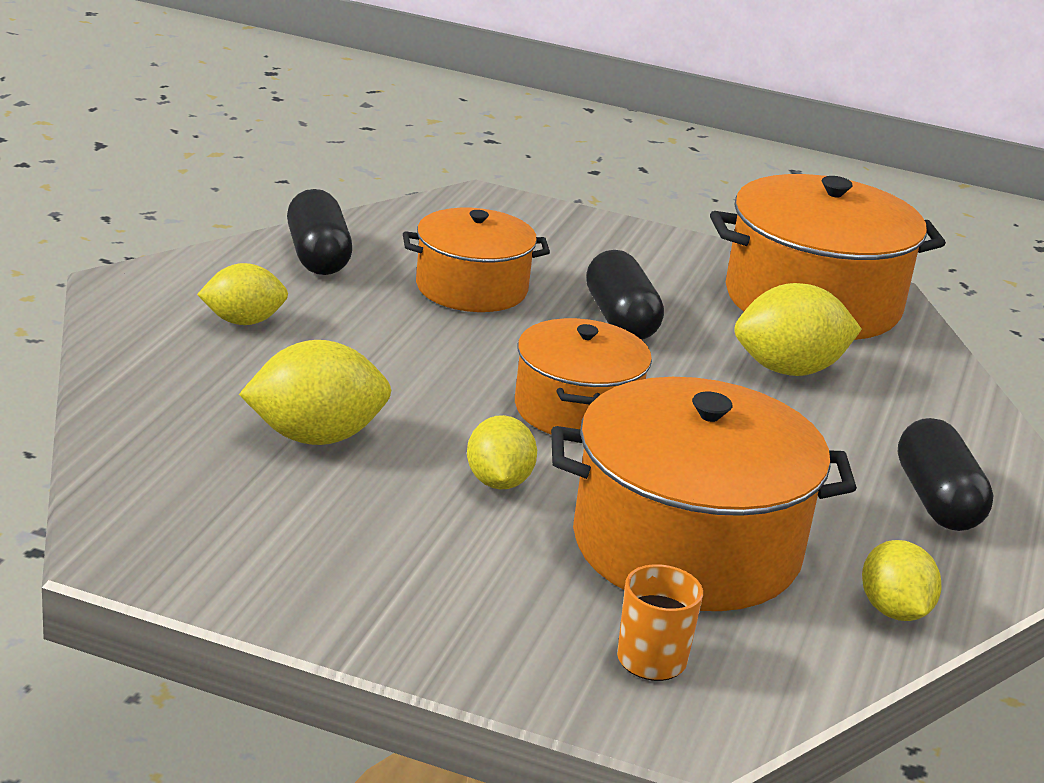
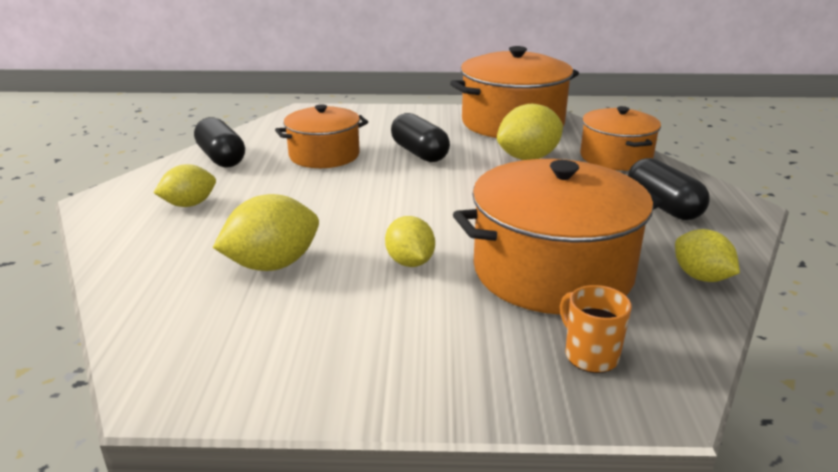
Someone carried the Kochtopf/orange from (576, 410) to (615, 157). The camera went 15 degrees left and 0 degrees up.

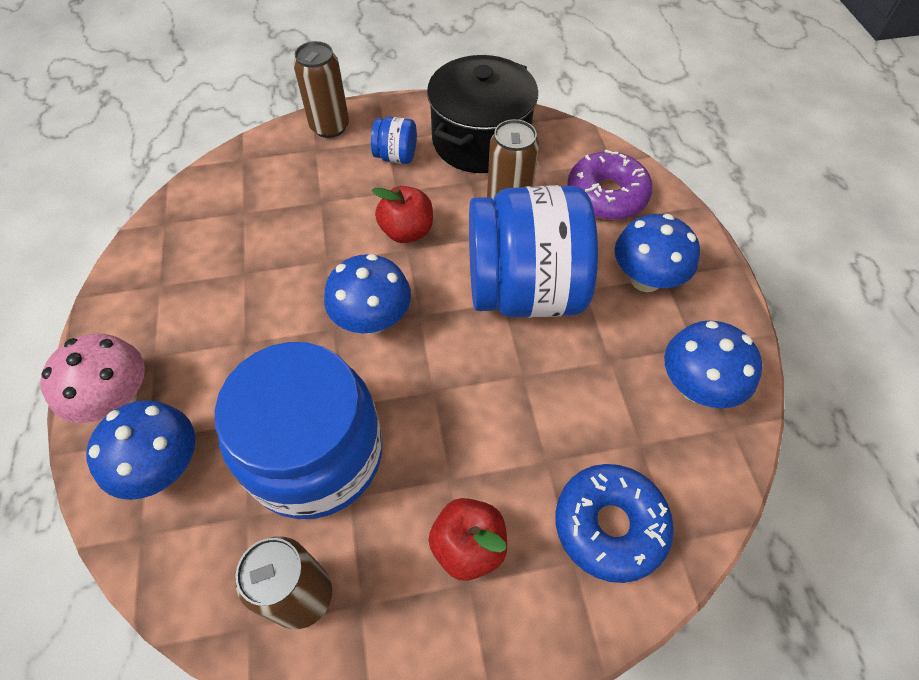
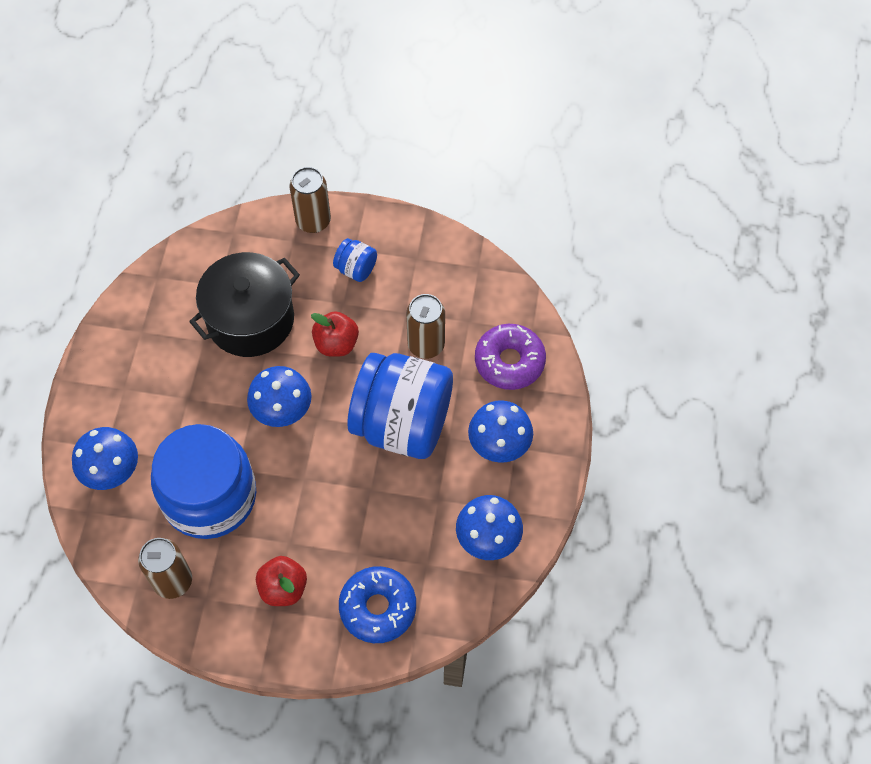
Someone took away the Pilz/rosa at (118, 400). Someone carried the Kochtopf/schwarz from (480, 140) to (250, 319). The camera went 20 degrees right and 5 degrees up.

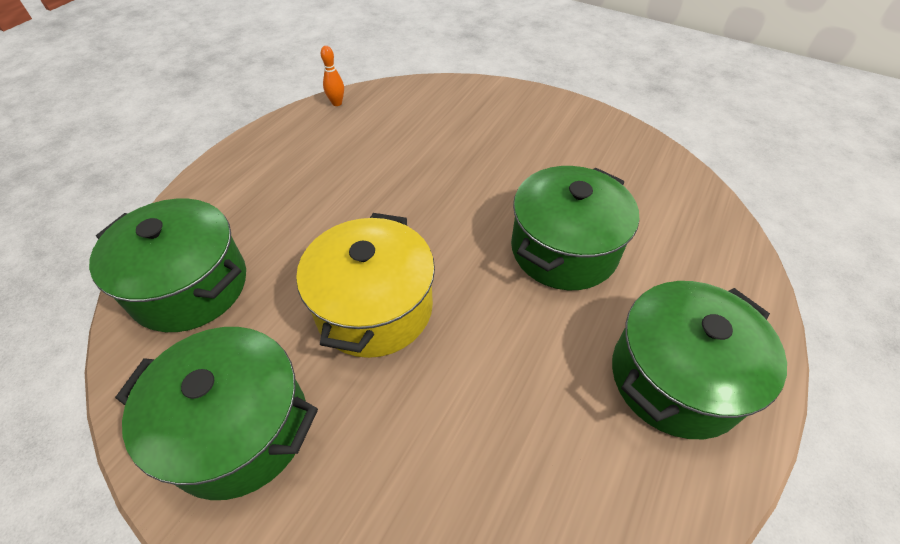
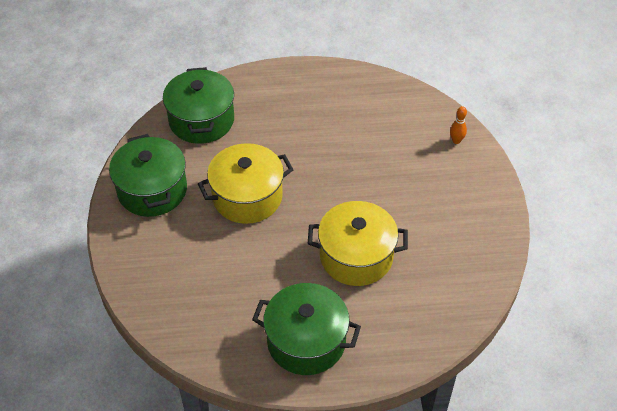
Someone carried the Bowlingkegel/orange from (337, 103) to (456, 141). Someone repainted the Kochtopf/grün at (564, 249), which became the Kochtopf/gelb at (356, 256). The camera went 55 degrees right and 0 degrees up.

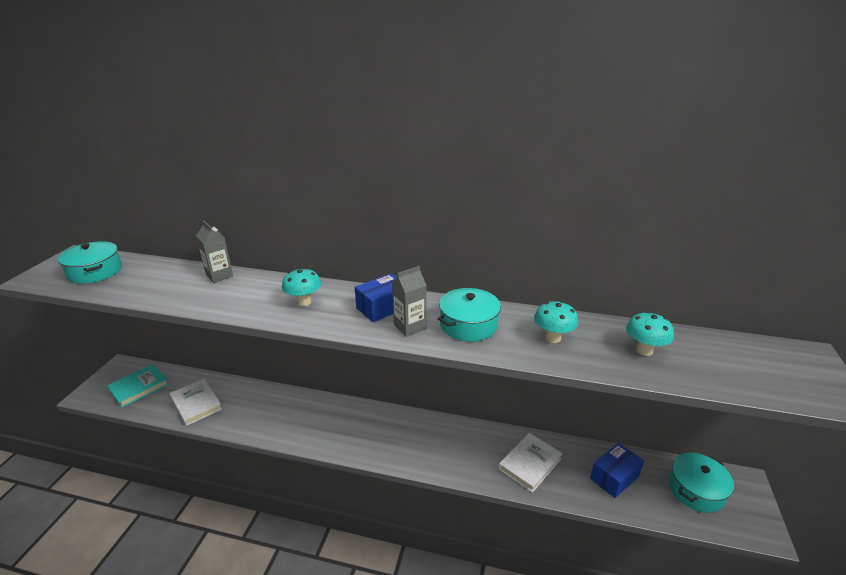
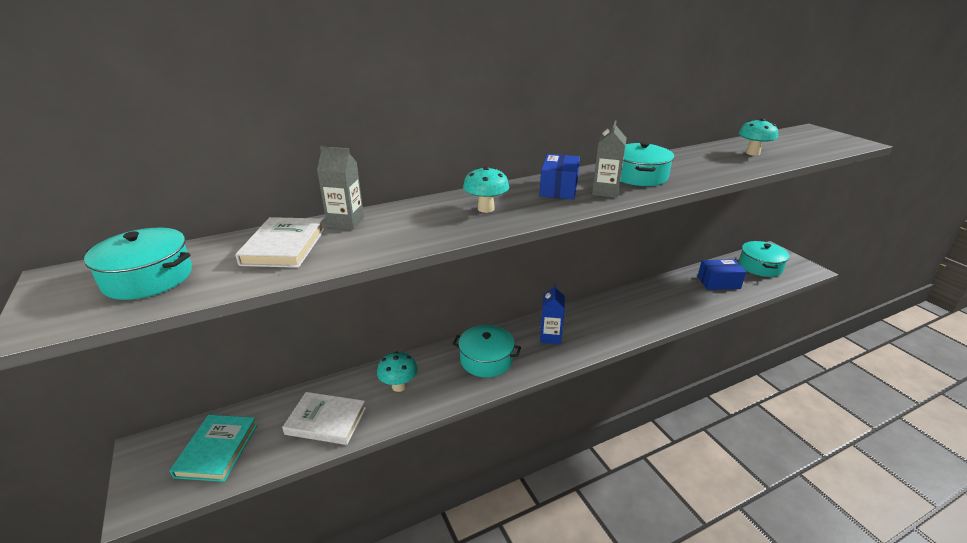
Someone put down the Kochtopf/türkis at (486, 360). Someone put down the Getränkekarton/blau at (550, 337). Someone carried the Buch/weiß from (530, 464) to (284, 246). Someone carried the Pilz/türkis from (553, 338) to (399, 386). Someone rotated the Schachtel/blau at (614, 477) by 75 degrees clockwise. The camera went 40 degrees left and 0 degrees up.

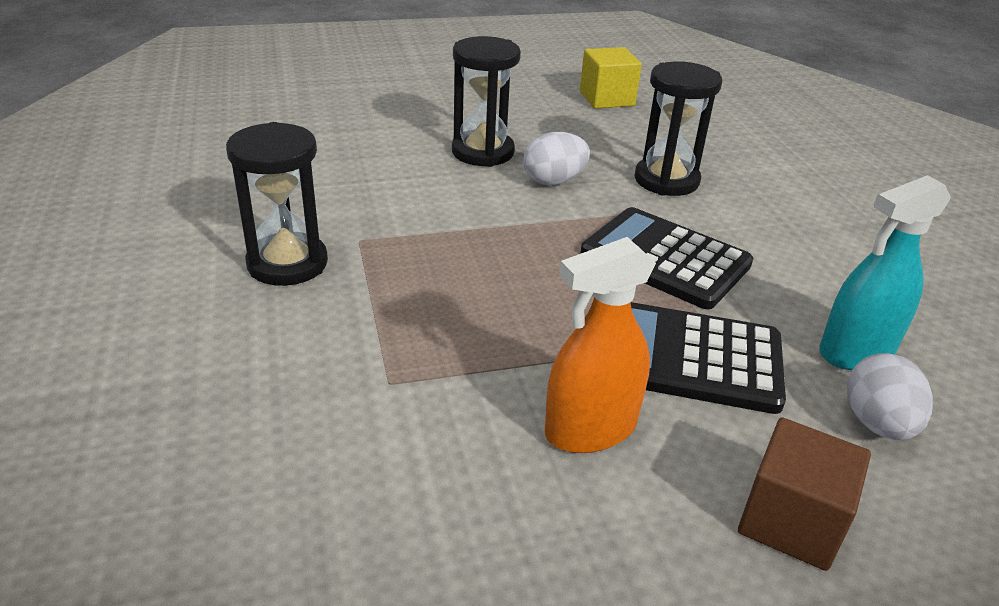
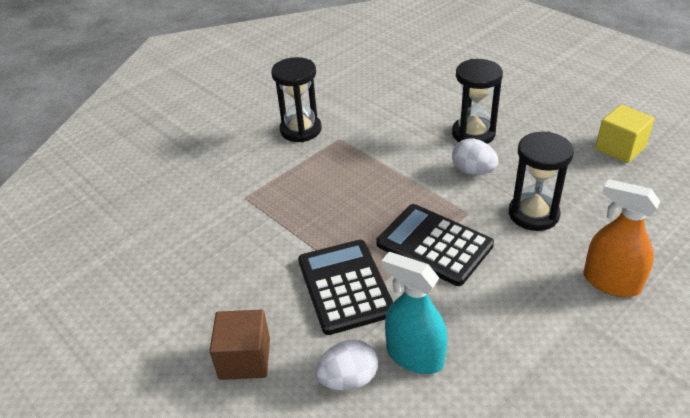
Someone carried the Sprühflasche/orange from (590, 429) to (611, 282). Someone rotated the Taschenrechner/schwarz at (665, 259) by 60 degrees counterclockwise. The camera went 65 degrees right and 5 degrees up.

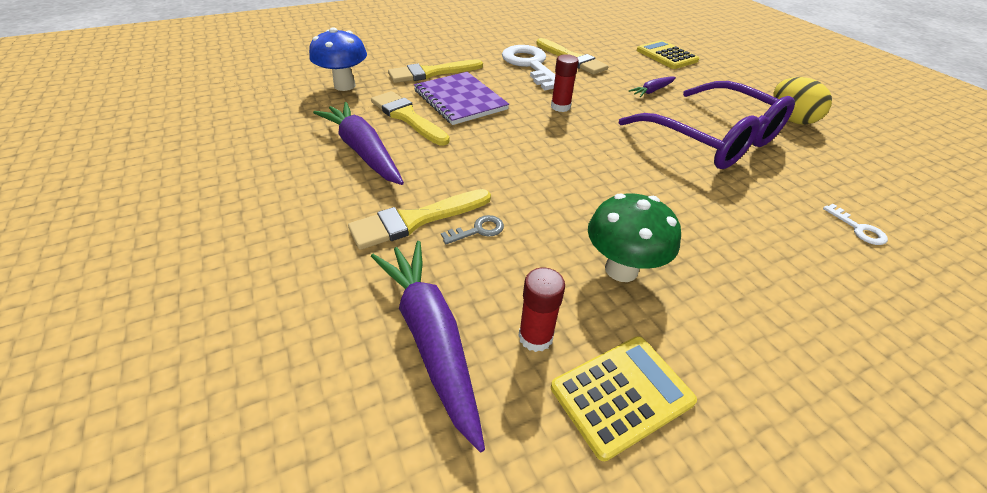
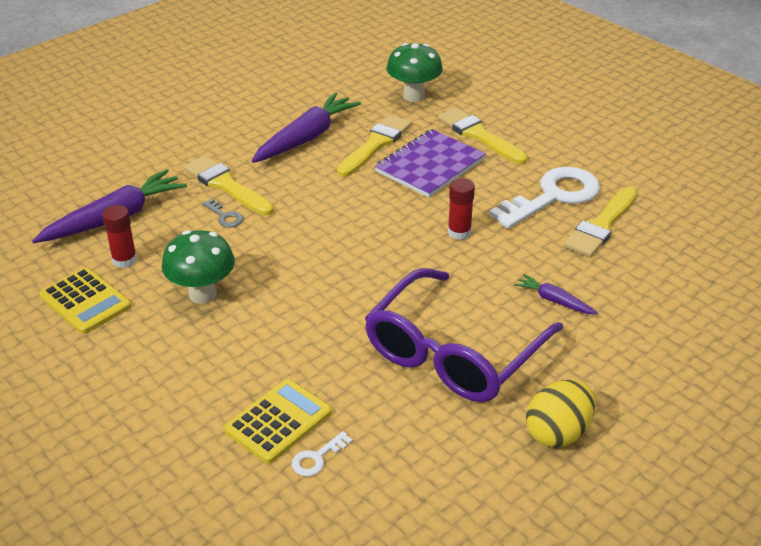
Someone carried the Taschenrechner/gelb from (666, 56) to (278, 421). Someone repainted the Pilz/blau at (345, 86), which became the Pilz/grün at (413, 96). The camera went 75 degrees right and 5 degrees down.

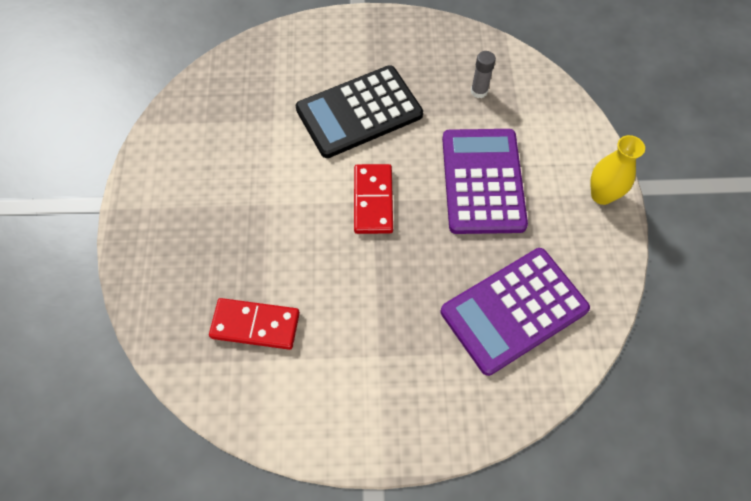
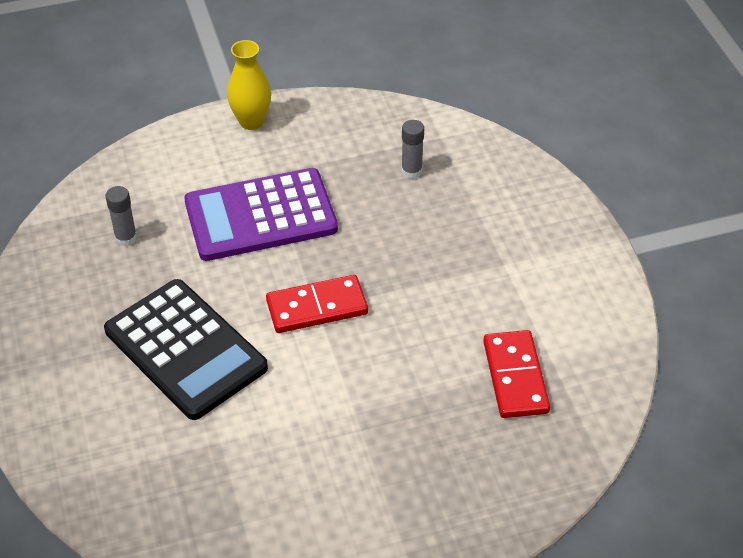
Someone swapped the Taschenrechner/lila at (514, 310) for the Klebestift/grau at (411, 171). The camera went 105 degrees left and 15 degrees down.

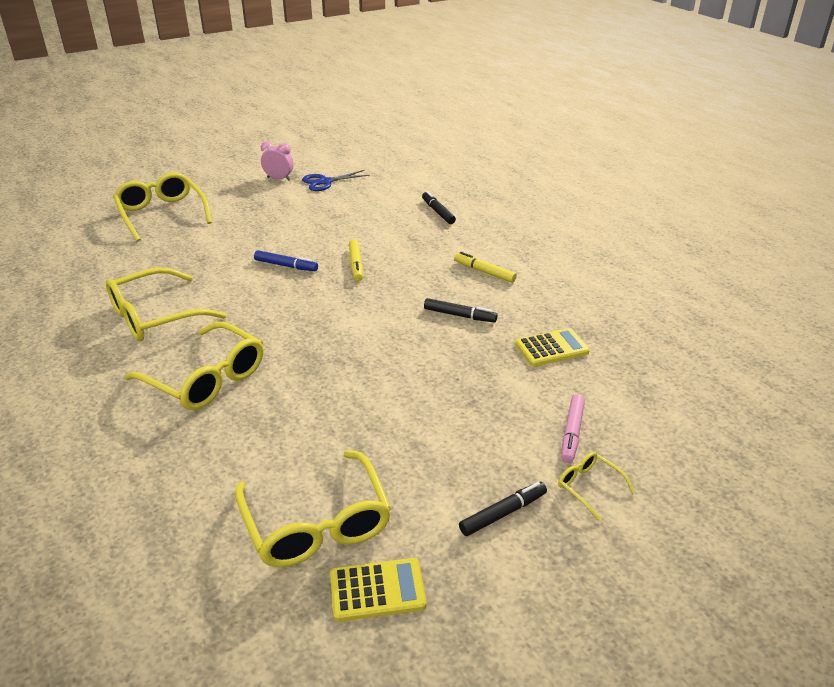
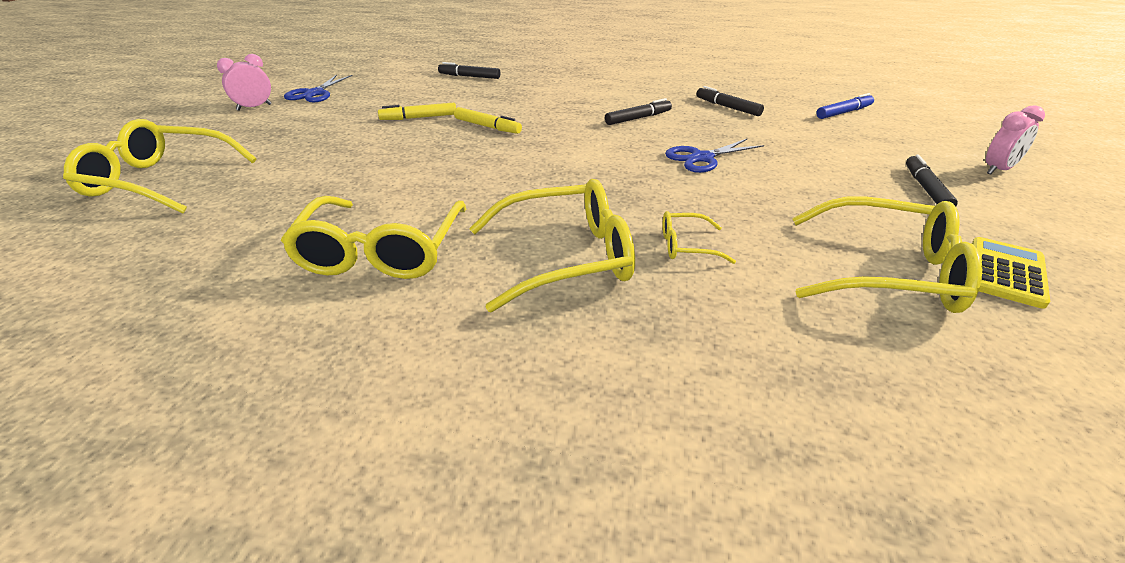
Someone took away the Filzstift/rosa at (572, 432). Someone put down the Schere/blau at (702, 158). Someone put down the Wecker/rosa at (998, 170). Someone carried the Filzstift/blau from (286, 266) to (843, 112). Someone carried the Filzstift/gelb from (485, 272) to (419, 118). Someone carried the Brille/gelb from (589, 487) to (686, 246). Someone swapped the Taschenrechner/gelb at (551, 348) for the Filzstift/schwarz at (728, 107). The camera went 50 degrees left and 0 degrees up.

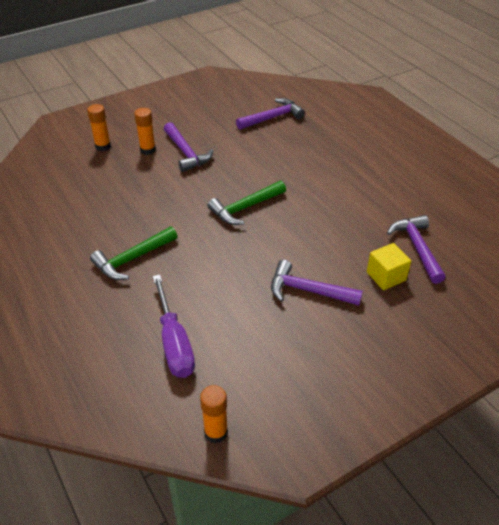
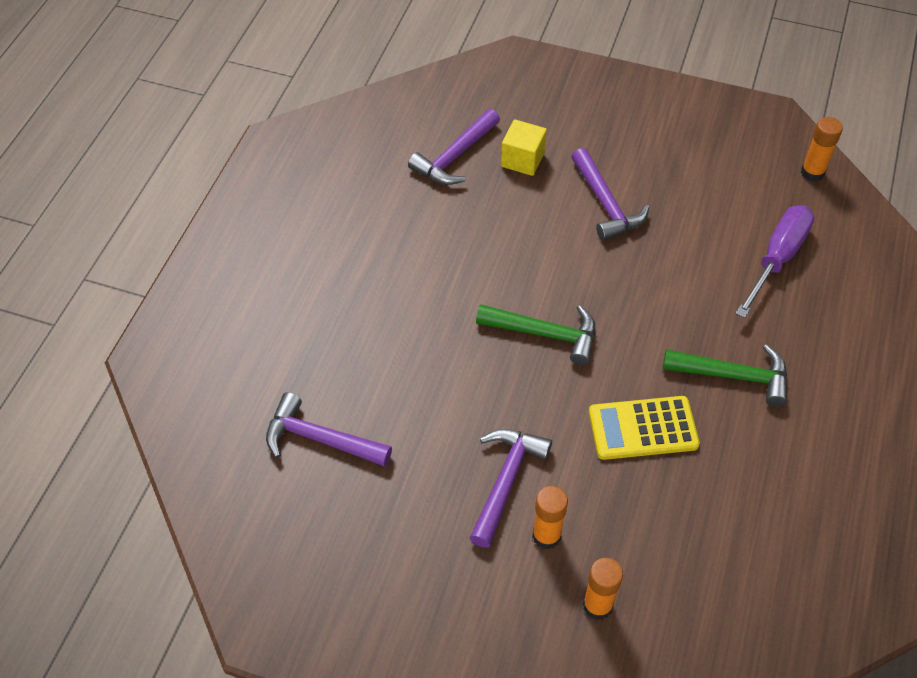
Someone put down the Taschenrechner/gelb at (643, 428). The camera went 130 degrees left and 10 degrees up.

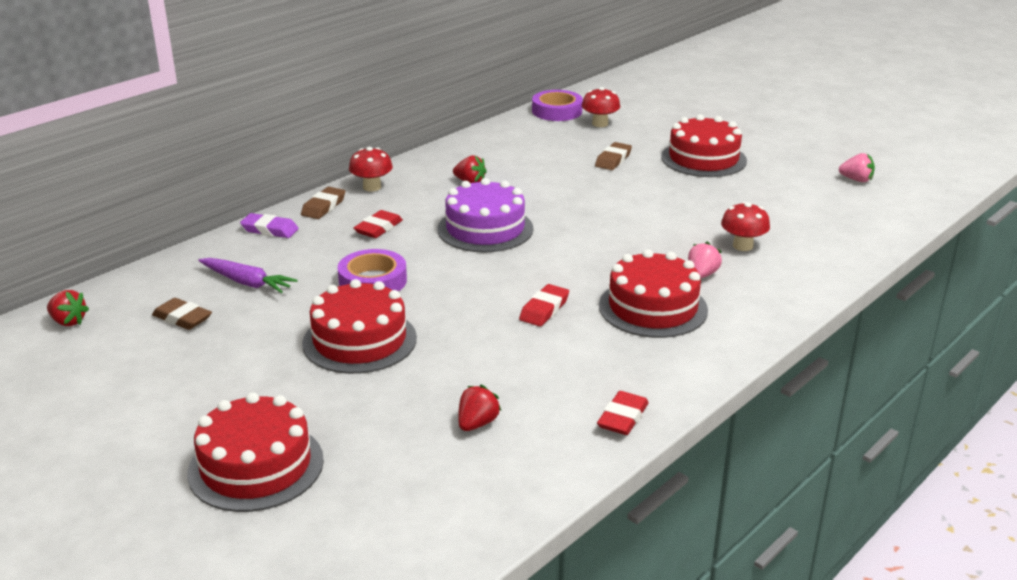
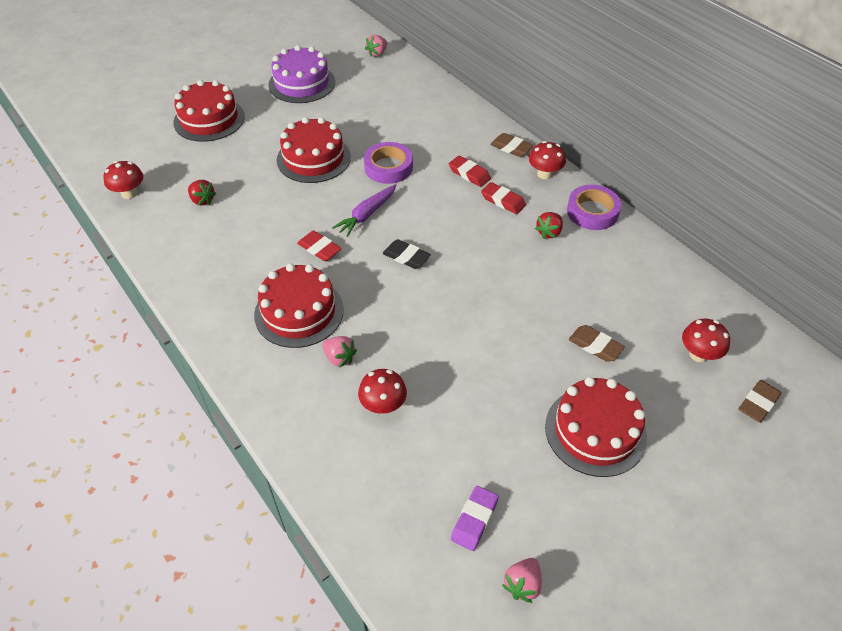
Someone put down the Pilz/rot at (129, 193). Someone put down the Radiergummi/schwarz at (406, 257). Someone carried the Radiergummi/braun from (182, 318) to (758, 403). Someone carried the Karotte/lila from (247, 283) to (367, 215). Someone carried the Radiergummi/lila from (270, 230) to (474, 520). Someone carried the Kuchen/lila from (485, 229) to (302, 83). Someone carried the Klebeband/lila from (557, 111) to (592, 212). Someone carried the Radiergummi/rot from (622, 418) to (503, 201). Someone repainted the Erdbeere/rot at (68, 322), which became the Erdbeere/rosa at (377, 53). The camera went 100 degrees right and 20 degrees up.

